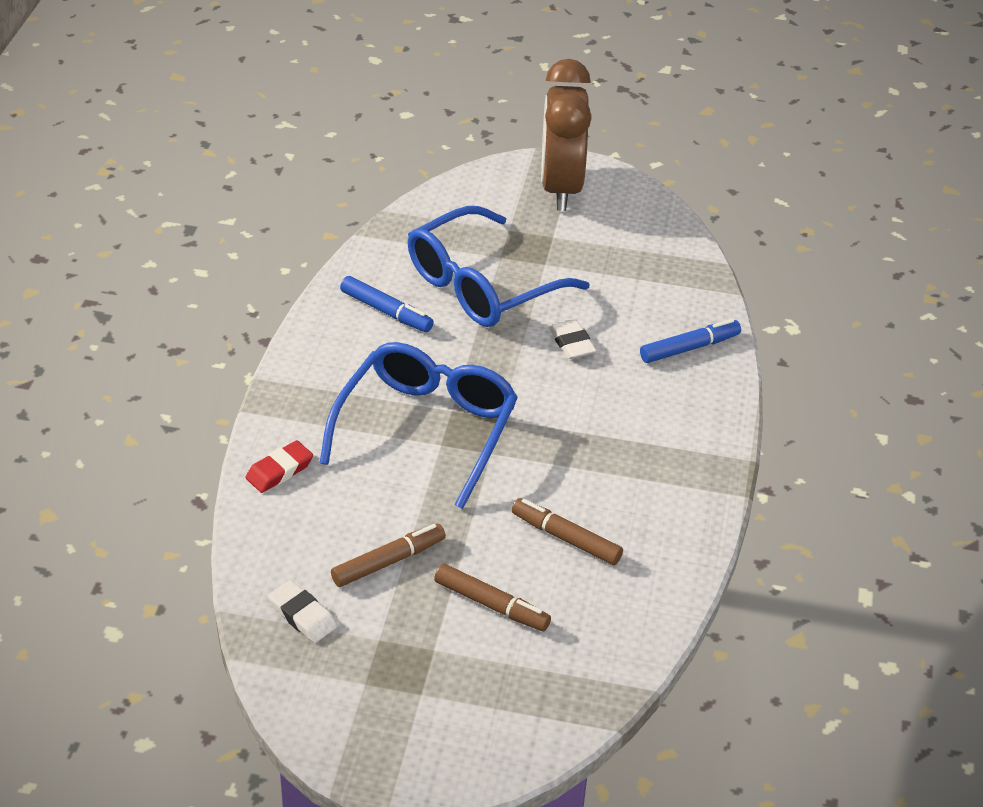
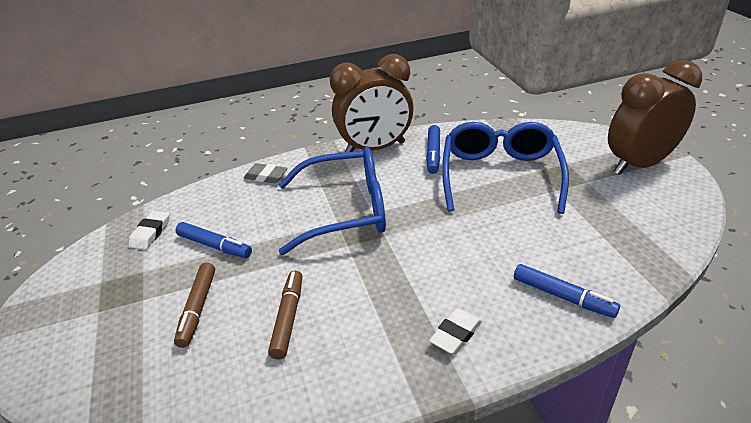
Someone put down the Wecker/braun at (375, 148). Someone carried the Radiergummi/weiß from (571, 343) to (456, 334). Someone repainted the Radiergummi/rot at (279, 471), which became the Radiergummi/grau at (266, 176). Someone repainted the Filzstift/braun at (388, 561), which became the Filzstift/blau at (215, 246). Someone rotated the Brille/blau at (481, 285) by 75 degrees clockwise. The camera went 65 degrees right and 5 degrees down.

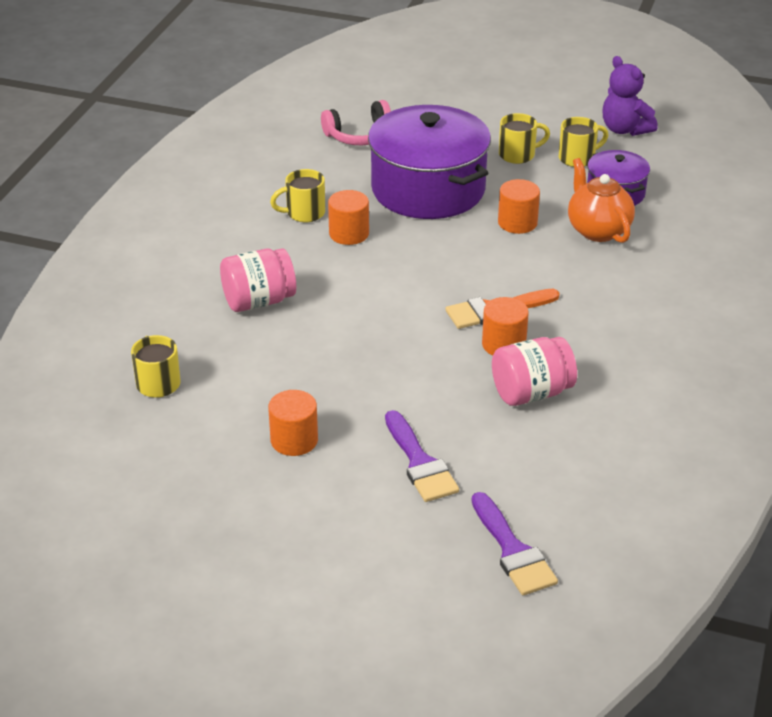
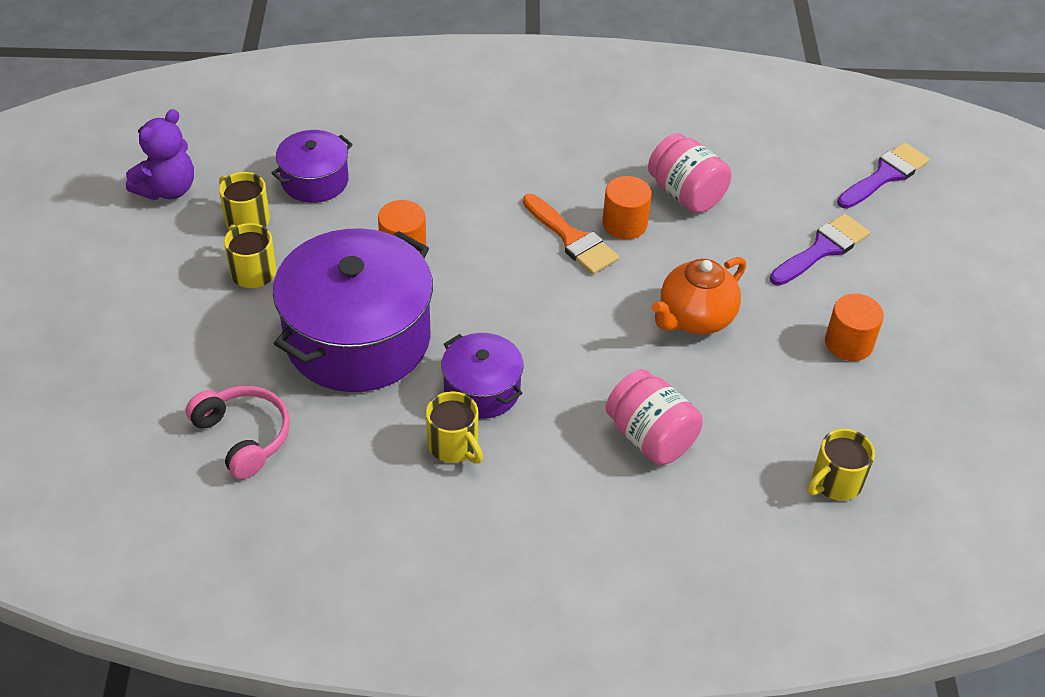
Someone carried the Teekanne/orange from (597, 230) to (694, 318). Someone swapped the Vollzylinder/orange at (349, 234) for the Kochtopf/lila at (482, 390). The camera went 110 degrees left and 10 degrees up.

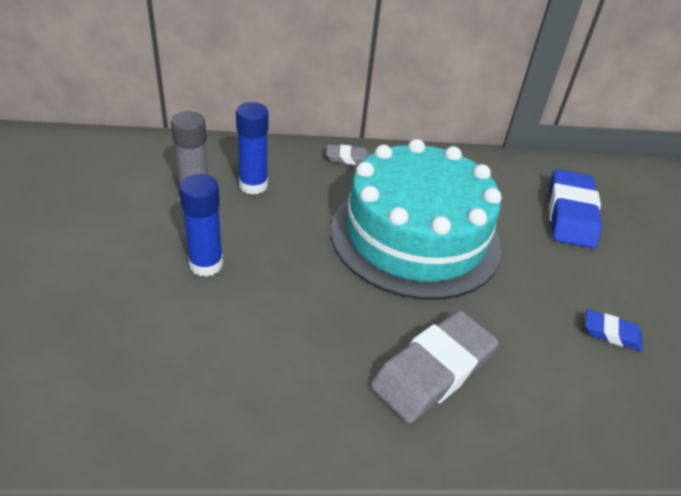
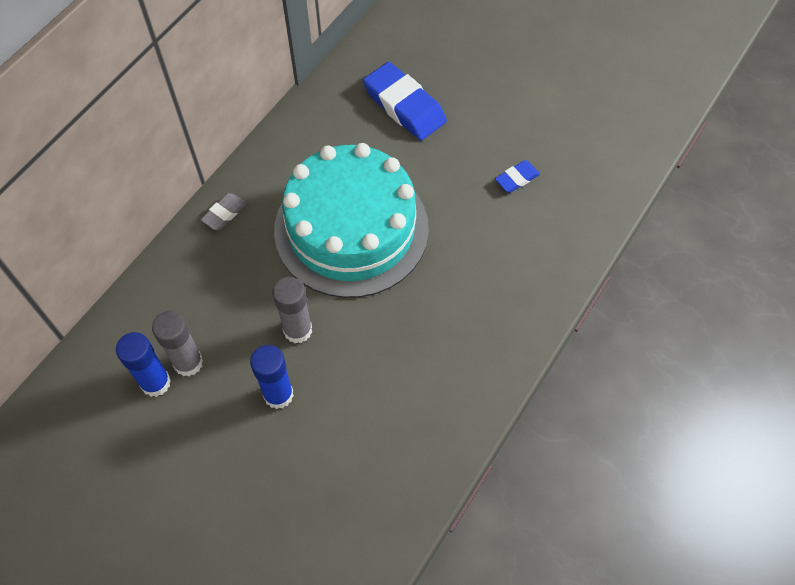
Someone took away the Radiergummi/grau at (433, 371). Someone put down the Klebestift/grau at (297, 330). Someone carried the Klebestift/blau from (253, 185) to (155, 383). The camera went 50 degrees left and 20 degrees up.

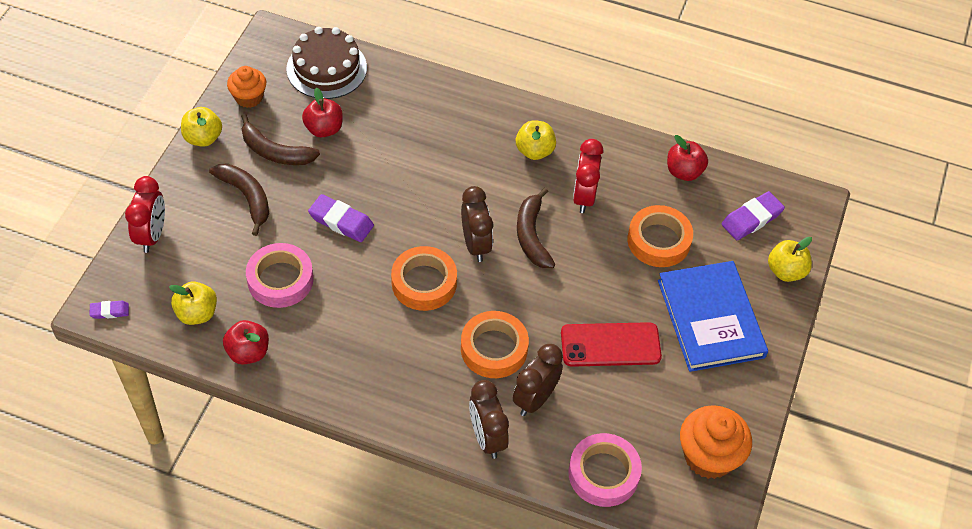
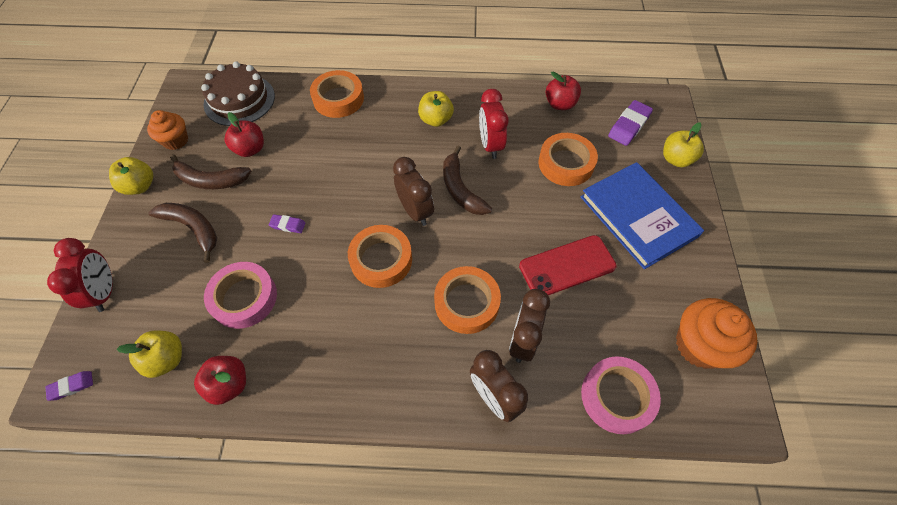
Someone put down the Klebeband/orange at (338, 99). Someone scaled the Radiergummi/lila at (341, 221) by 0.56. The camera went 15 degrees left and 5 degrees up.

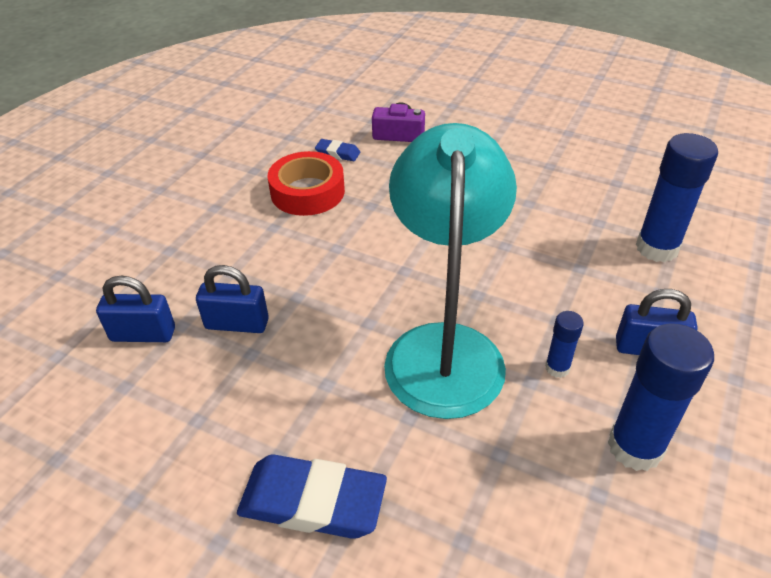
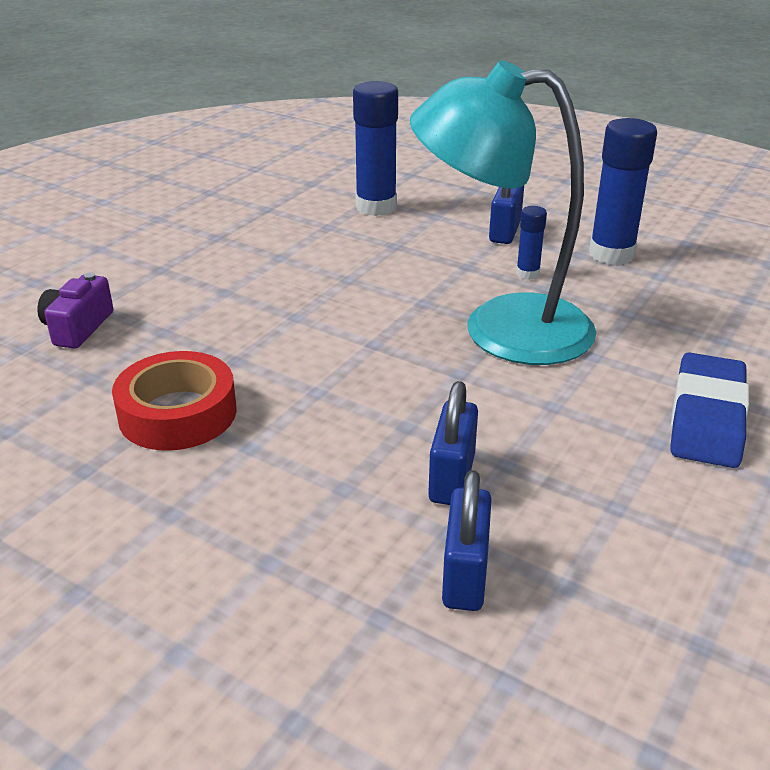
Someone took away the Radiergummi/blau at (338, 153). The camera went 85 degrees left and 10 degrees down.

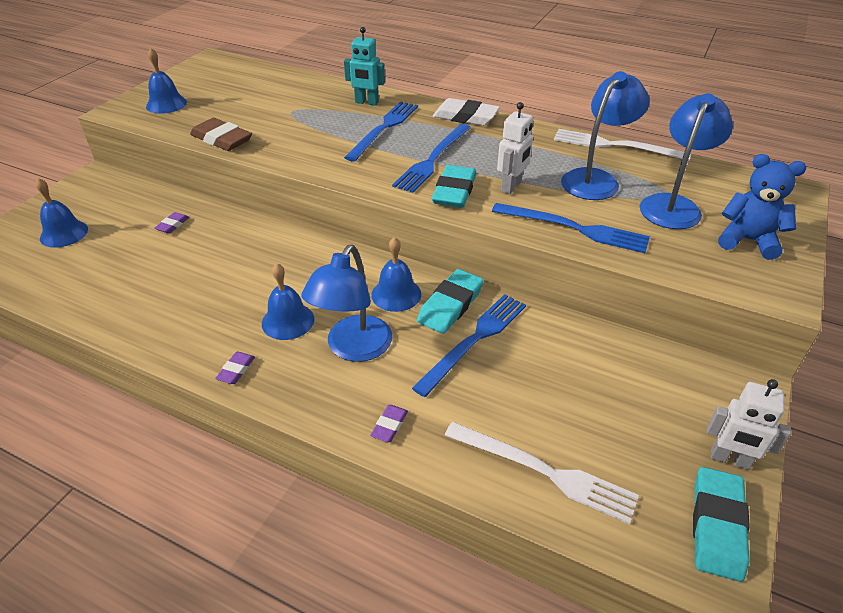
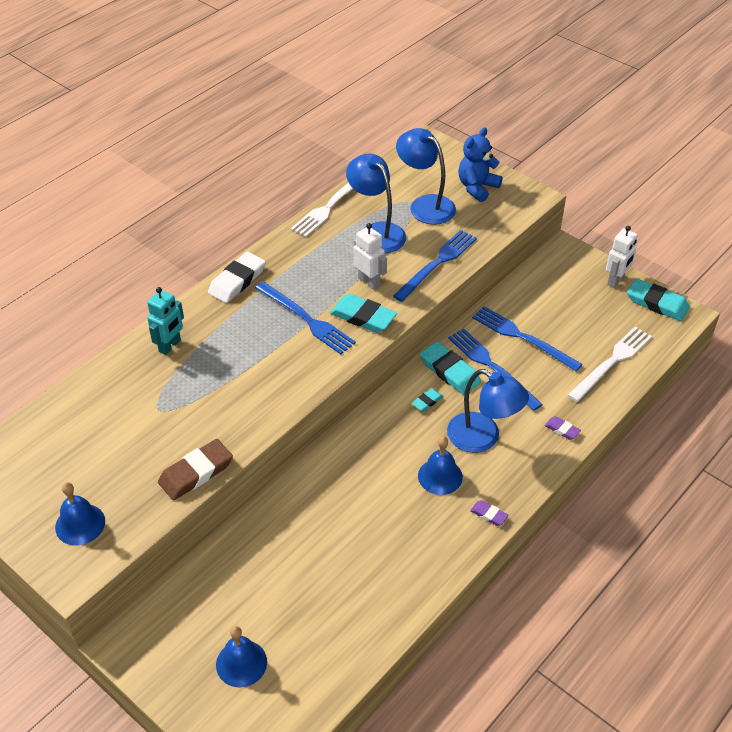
Someone took away the Radiergummi/lila at (172, 225). Someone carried the Gabel/blau from (384, 128) to (522, 337). Someone swapped the Glocke/blau at (396, 294) for the Radiergummi/türkis at (427, 401). The camera went 75 degrees left and 5 degrees up.

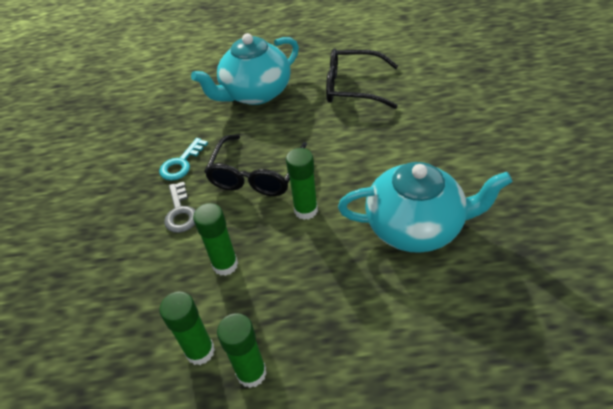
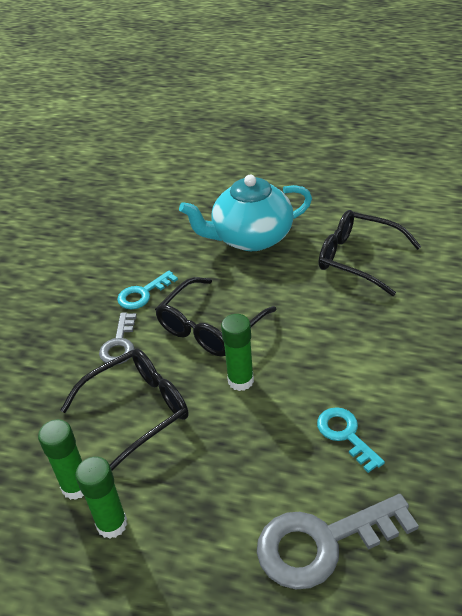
Someone put down the Schlüssel/grau at (323, 543). Someone swapped the Klebestift/grün at (225, 265) for the Brille/schwarz at (137, 411). Someone swapped the Teekanne/türkis at (415, 227) for the Schlüssel/türkis at (345, 435). The camera went 20 degrees right and 5 degrees down.

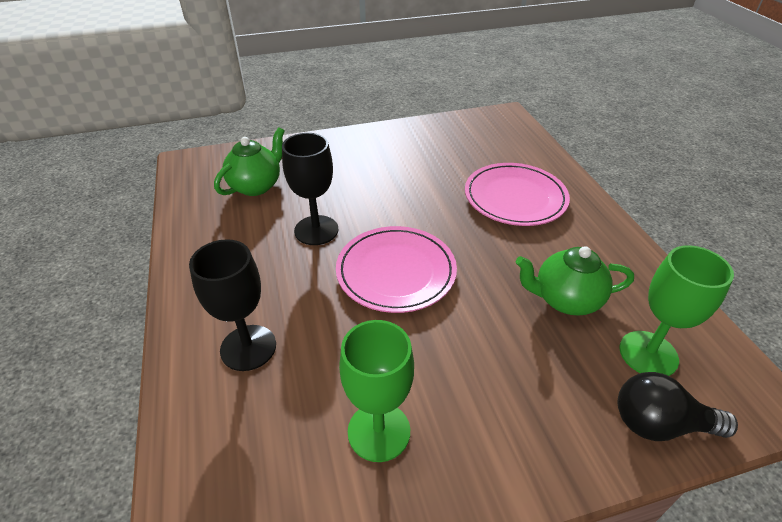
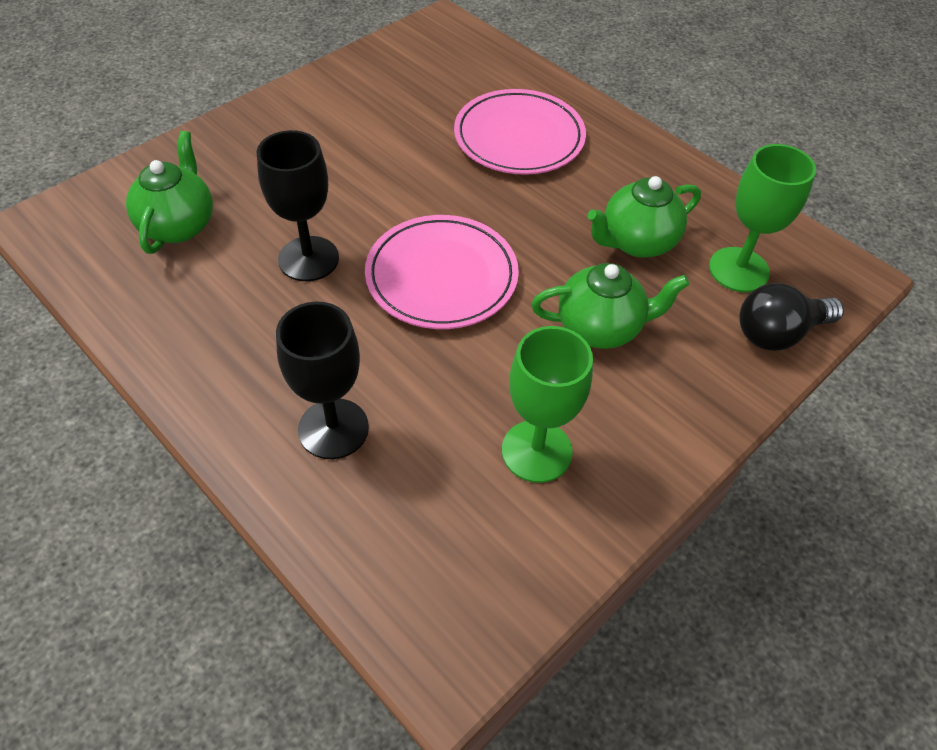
Someone put down the Teekanne/grün at (600, 328). The camera went 30 degrees left and 10 degrees up.

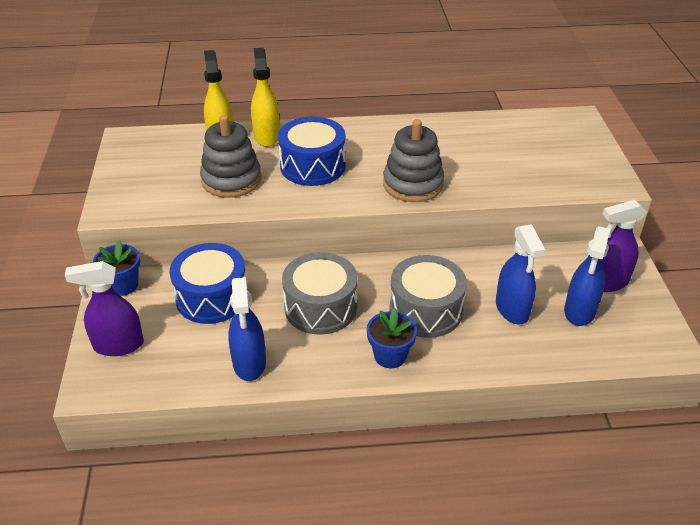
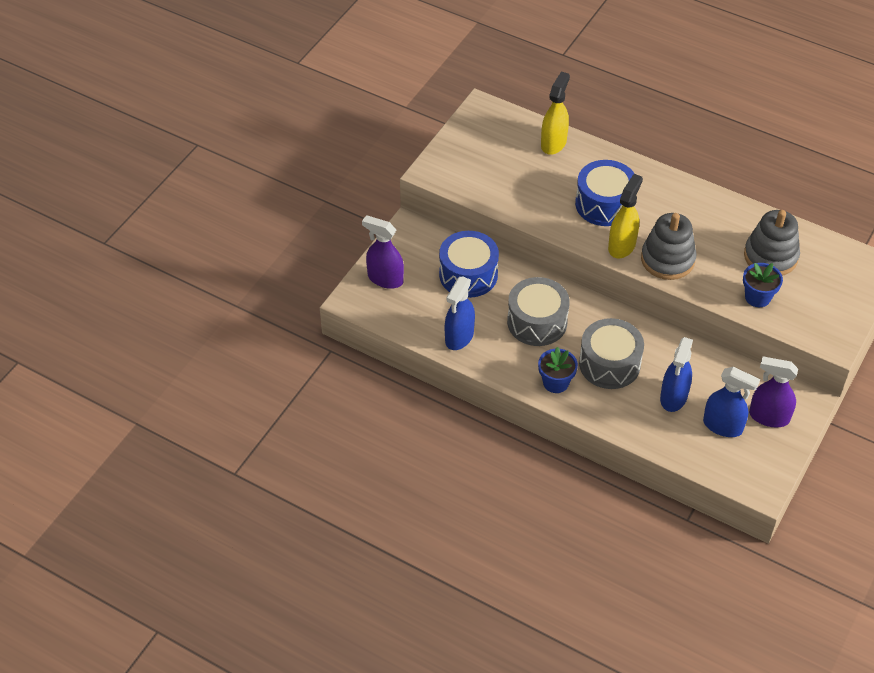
Someone carried the Blumentopf/blau from (123, 285) to (757, 297). Someone carried the Stapelspielzeug/grau from (231, 180) to (770, 256). Someone carried the Sprühflasche/gelb from (266, 136) to (622, 245). Someone rotated the Sprühflasche/blau at (579, 311) by 120 degrees counterclockwise. The camera went 35 degrees right and 10 degrees up.

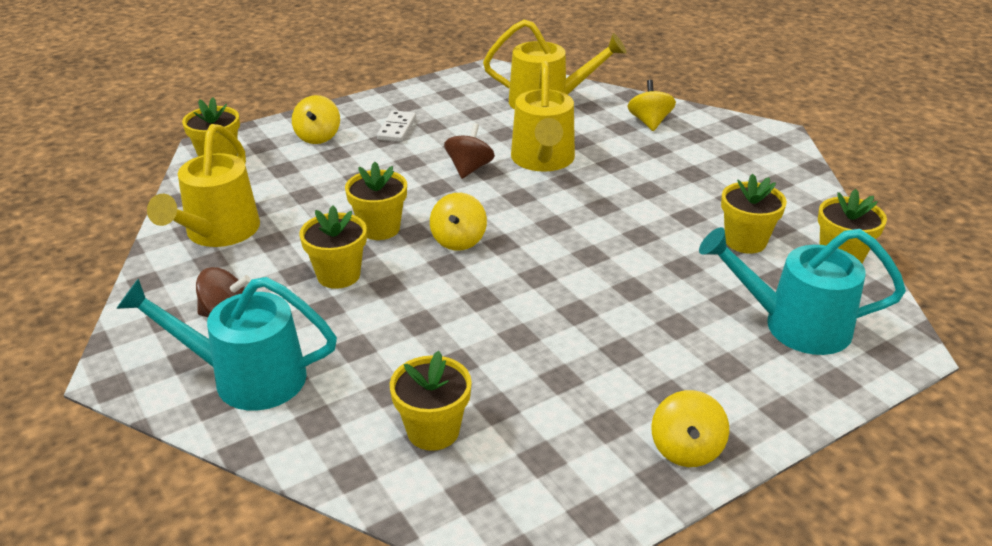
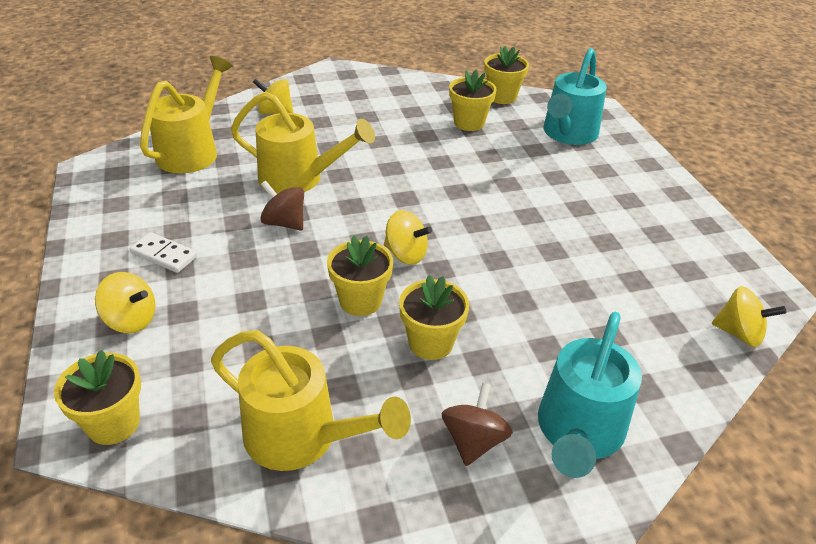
Someone took away the Blumentopf/gelb at (433, 431). Someone carried the Kreisel/gelb from (686, 449) to (739, 333). The camera went 75 degrees left and 5 degrees up.

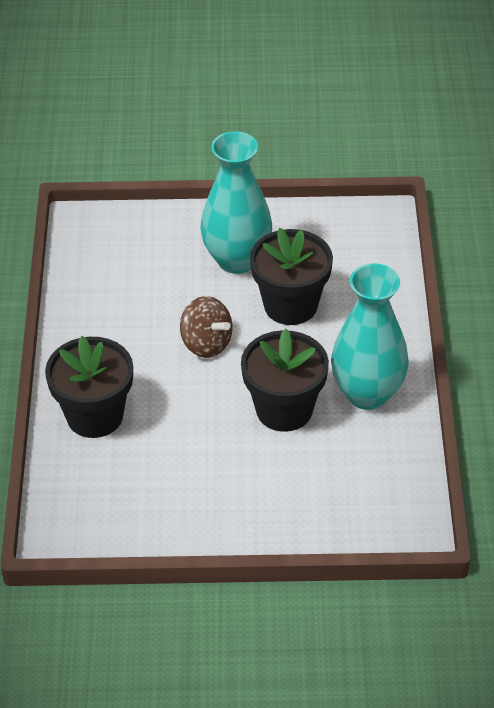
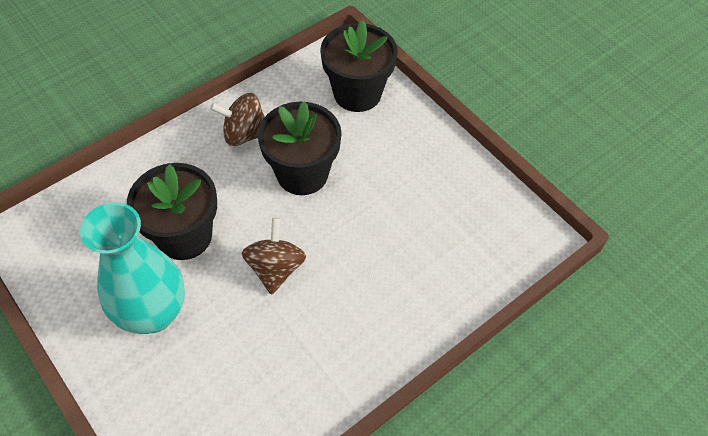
Someone carried the Blumentopf/schwarz from (95, 416) to (357, 93). Someone swapped the Vase/türkis at (367, 393) for the Kreisel/braun at (244, 134). The camera went 130 degrees left and 10 degrees up.

